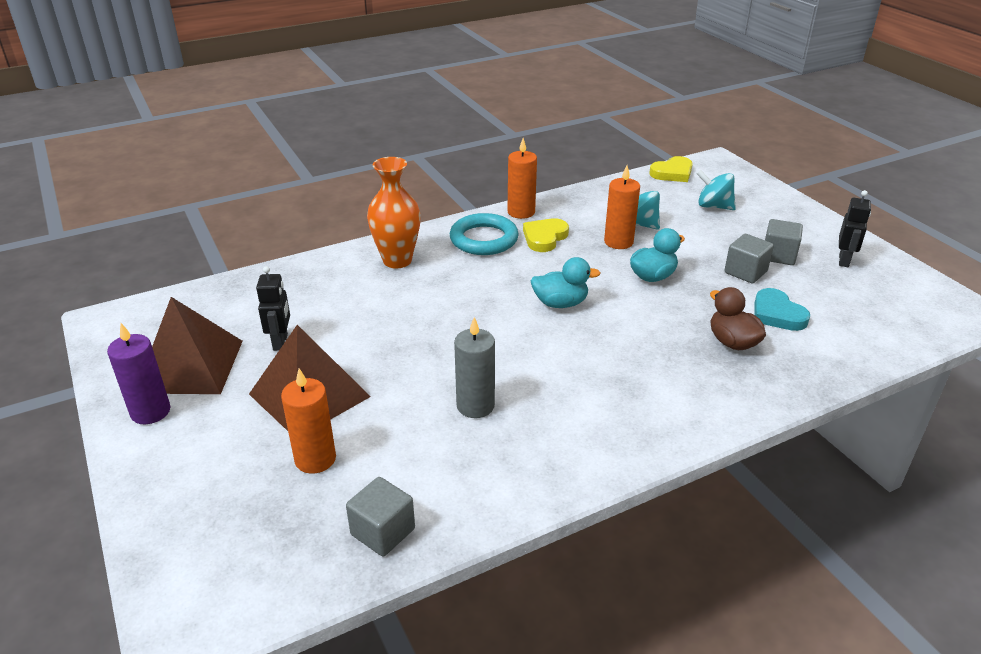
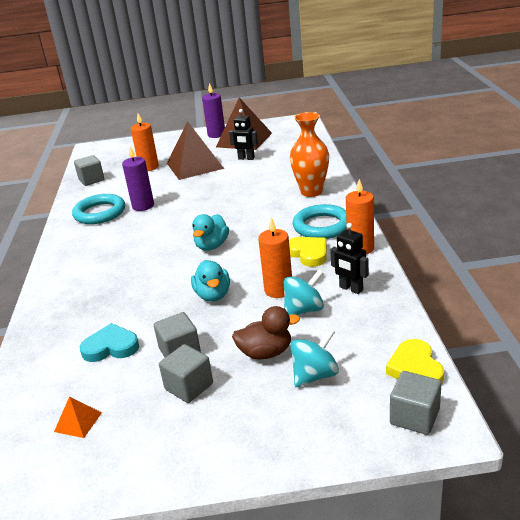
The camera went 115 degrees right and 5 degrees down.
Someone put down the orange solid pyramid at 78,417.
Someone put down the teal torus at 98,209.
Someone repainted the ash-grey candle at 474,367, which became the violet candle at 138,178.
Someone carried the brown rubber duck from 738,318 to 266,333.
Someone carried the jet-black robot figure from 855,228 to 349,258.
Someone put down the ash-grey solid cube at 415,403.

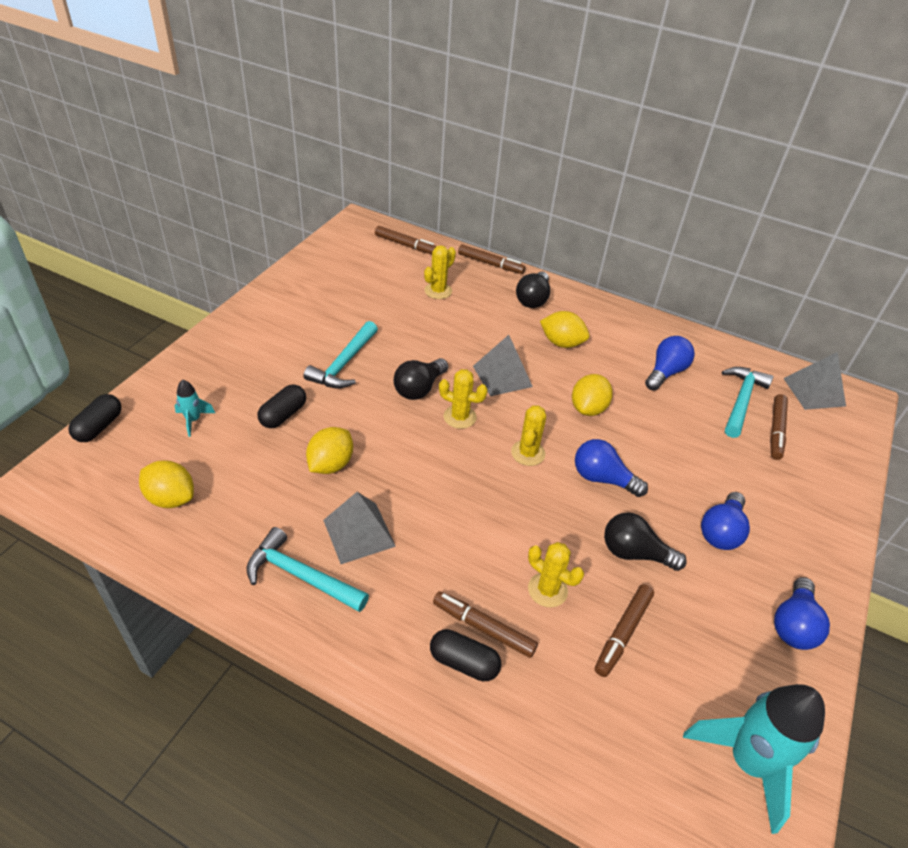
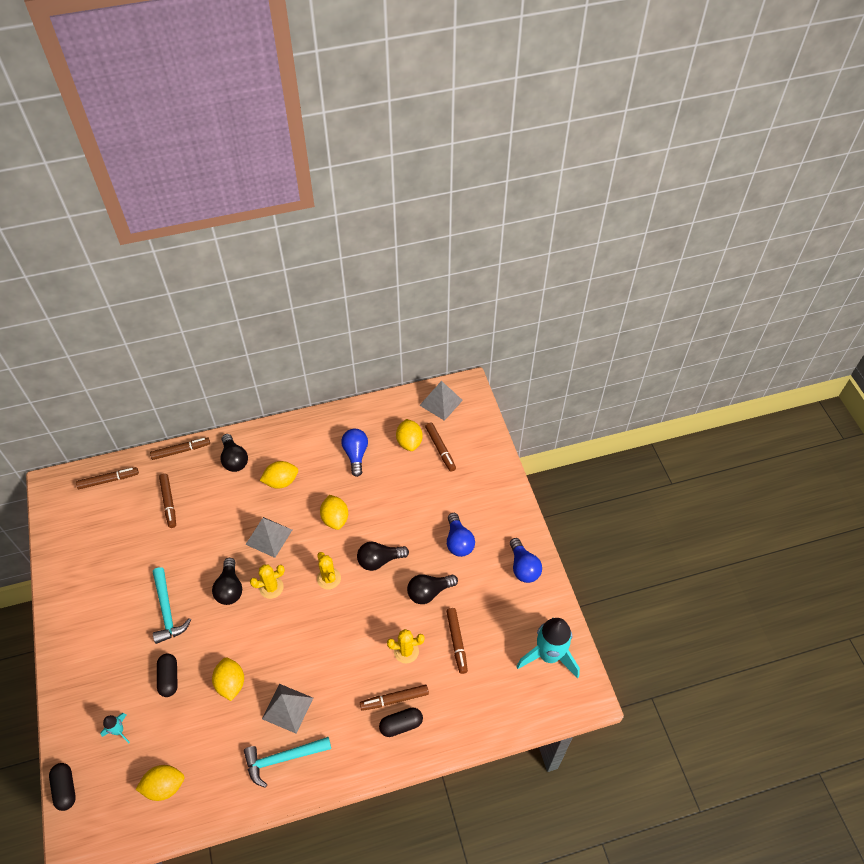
The camera went 40 degrees left and 10 degrees up.
Someone swapped the bright yellow prickly plant at 440,272 for the brown felt pen at 167,501.
Someone repainted the blue light bulb at 611,468, which became the jet-black light bulb at 383,556.
Someone swapped the teal hammer at 747,402 for the bright yellow citrus fruit at 409,435.

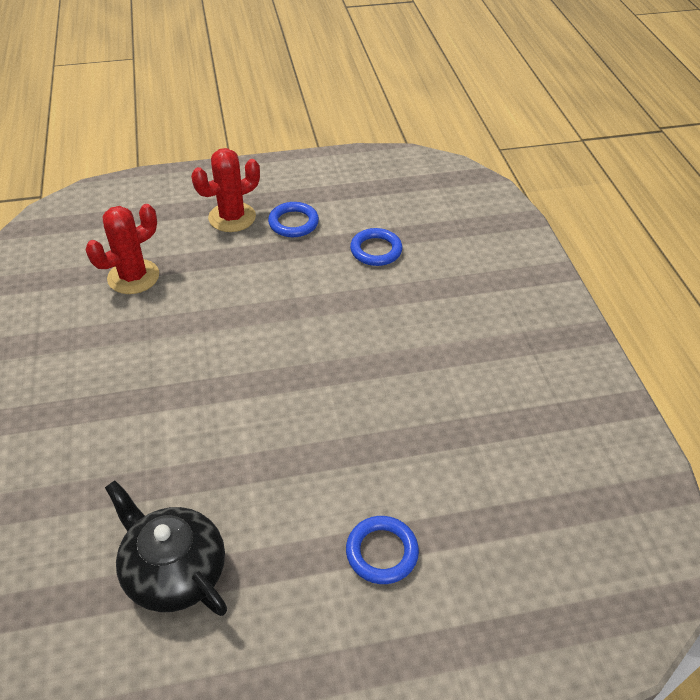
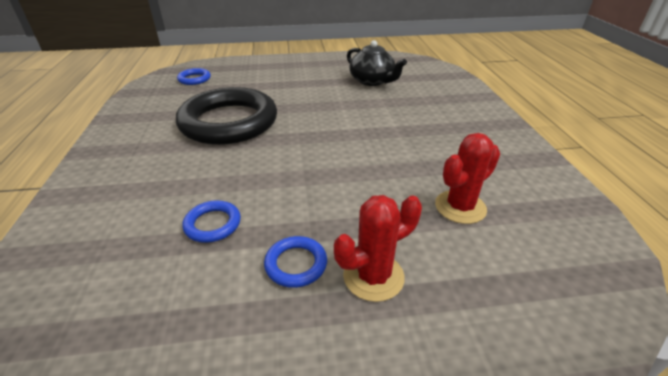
The camera went 175 degrees left and 10 degrees down.
Someone put down the jet-black torus at 226,116.
Someone carried the blue torus from 382,550 to 194,76.

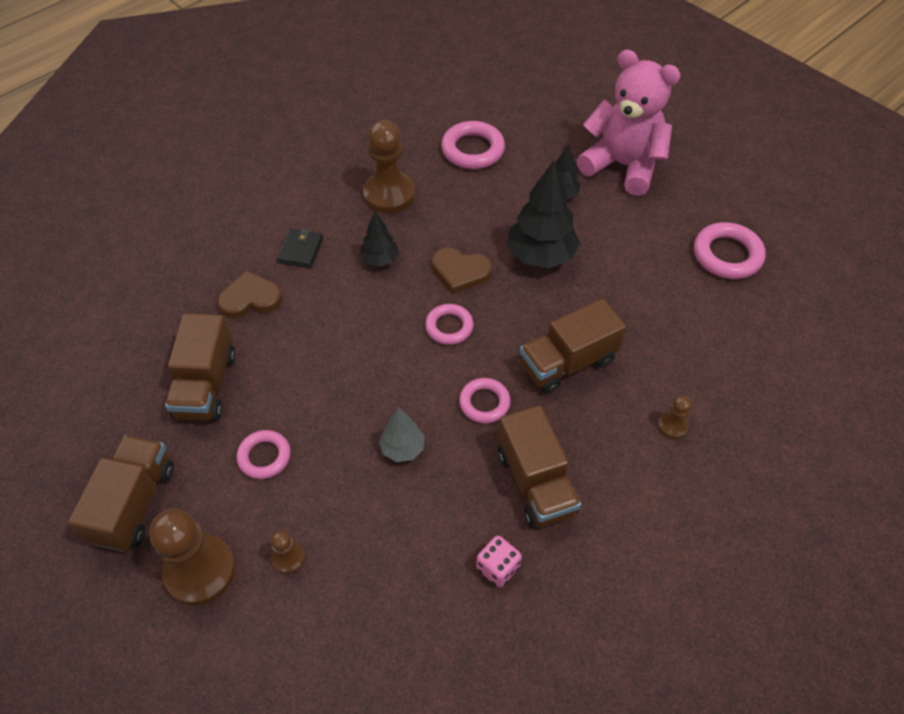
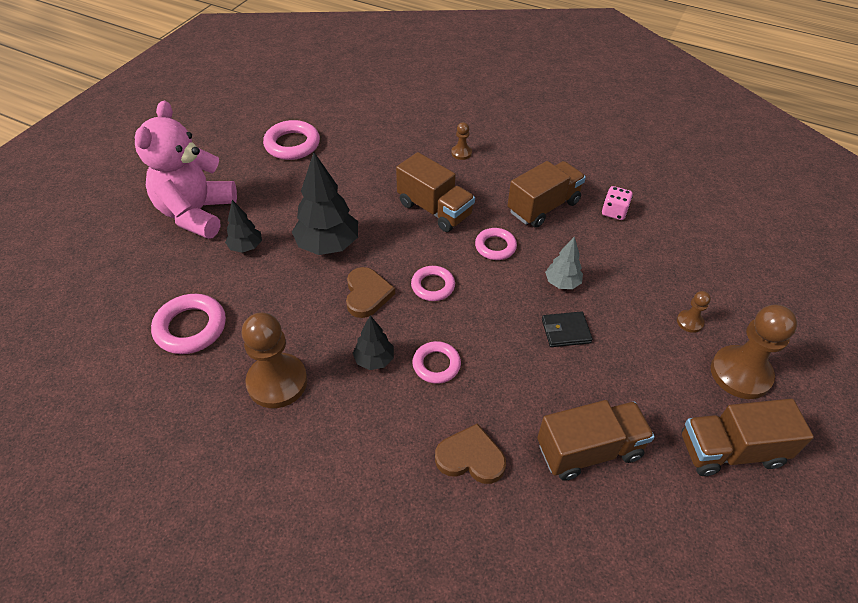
The camera went 110 degrees left and 5 degrees down.
Someone carried the rosy torus from 263,454 to 437,362.
Someone rotated the brown heart at 249,294 by 135 degrees clockwise.
Someone carried the jet-black card wallet from 300,248 to 567,329.

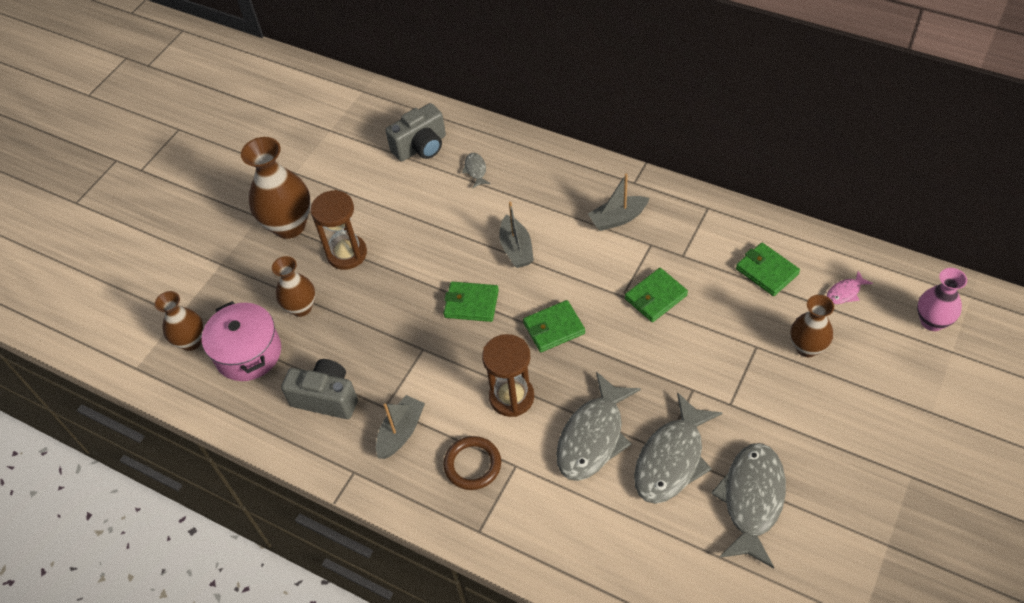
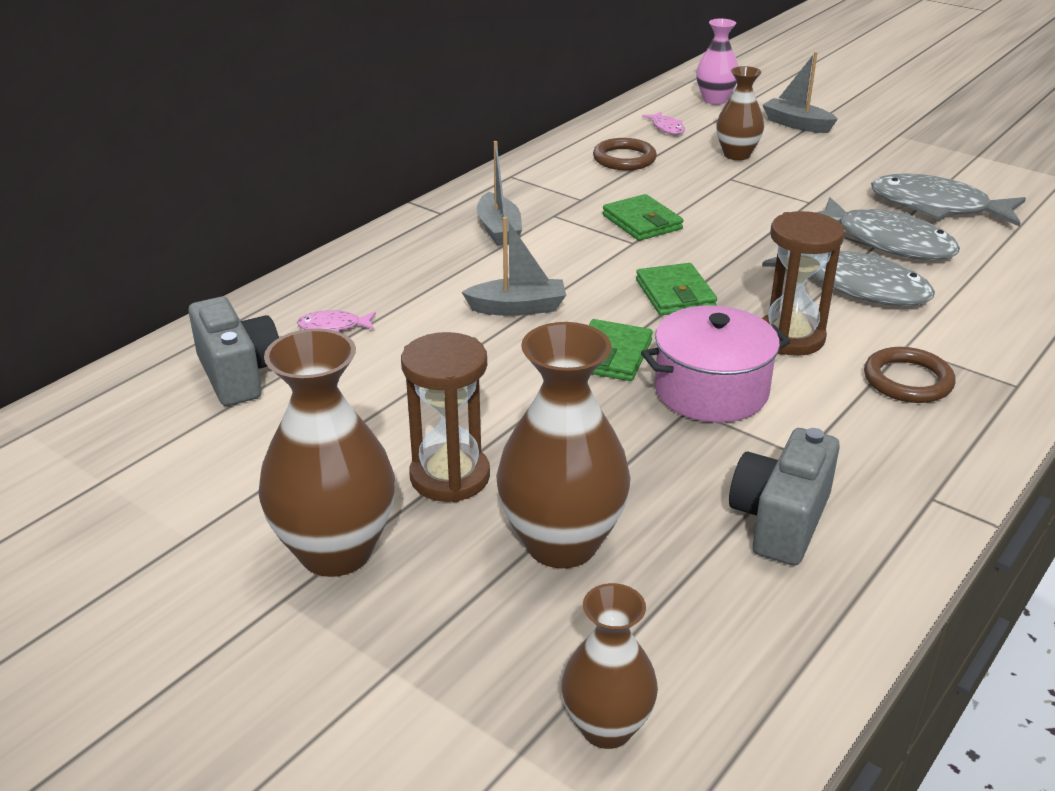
The camera went 85 degrees left and 20 degrees down.
Someone repainted the ash-grey toy fish at 476,170, which became the rosy toy fish at 336,321.
Someone scaled the brown tall vase at 293,286 by 1.64.
Someone swapped the green card wallet at 768,269 for the brown torus at 625,154.
Someone carried the rosy cooking pot from 241,341 to 715,364.
Someone carried the ash-grey boat from 400,427 to 800,92.

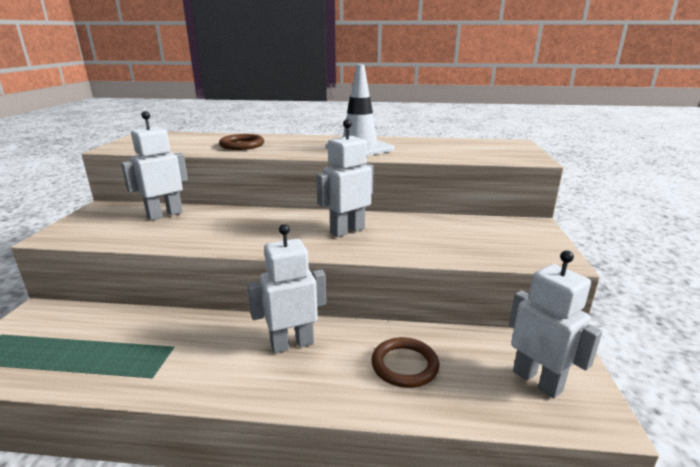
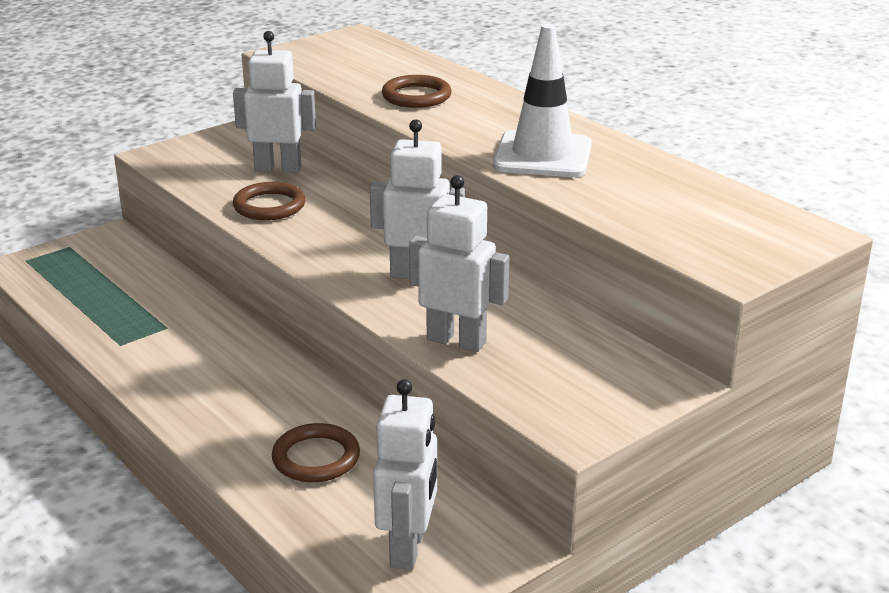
The camera went 45 degrees right and 5 degrees up.
Someone put down the brown torus at 269,201.
Someone carried the snow-white robot figure from 286,289 to 459,263.

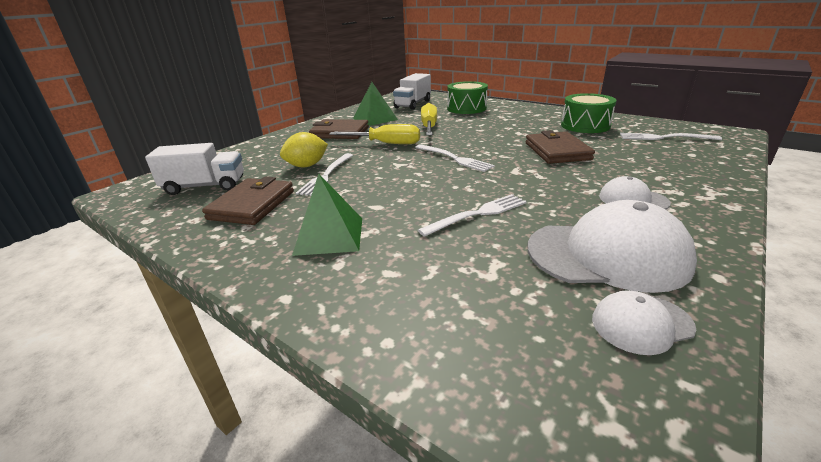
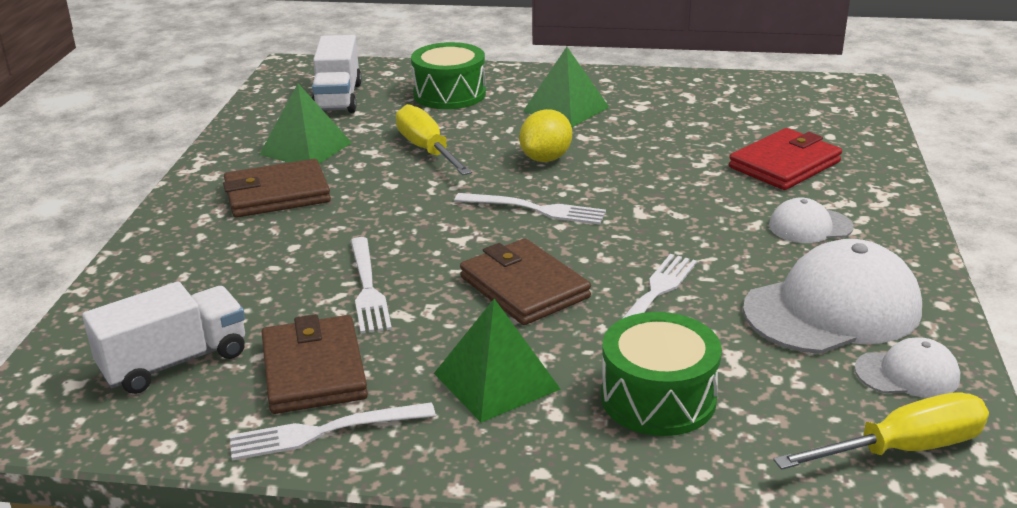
The camera went 30 degrees left and 0 degrees up.
Someone carried the snow-white fork from 671,136 to 333,431.
Someone carried the brown card wallet from 560,147 to 525,281.
Someone carried the bright yellow citrus fruit from 304,149 to 545,135.
Someone put down the green solid pyramid at 566,87.
Someone carried the green drum from 589,113 to 661,374.
Someone put down the crimson card wallet at 785,159.
Someone carried the bright yellow flat screwdriver from 374,134 to 881,431.
Someone rotated the snow-white baseball cap at 644,322 by 135 degrees counterclockwise.

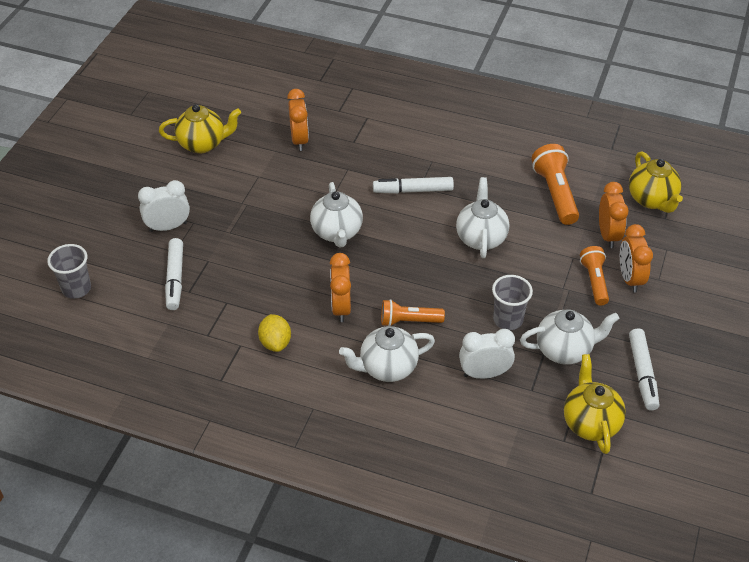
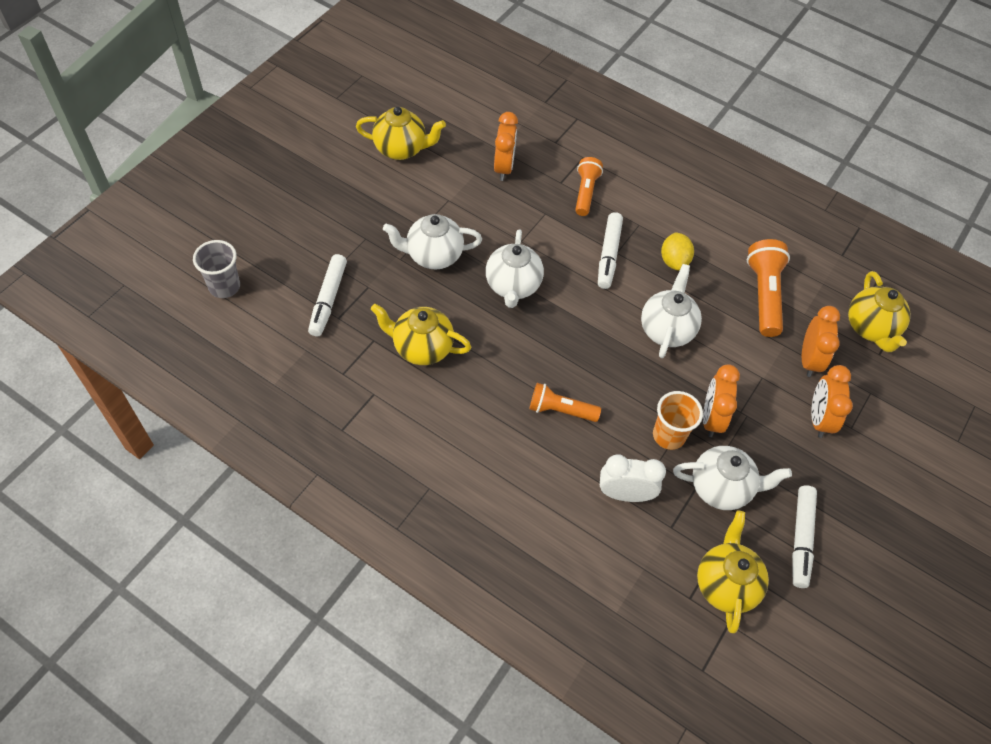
The camera went 10 degrees right and 10 degrees up.
Someone put down the bright yellow teapot at 421,334.
Someone carried the snow-white teapot from 387,354 to 432,241.
Someone carried the orange flashlight from 594,275 to 589,186.
Someone rotated the snow-white felt pen at 413,185 by 90 degrees counterclockwise.
Someone repainted the ash-grey tumbler at 512,302, which became the orange tumbler at 678,420.
Someone carried the bright yellow citrus fruit from 274,333 to 677,251.
Someone carried the orange alarm clock from 340,287 to 721,400.
Someone took away the snow-white alarm clock at 164,206.

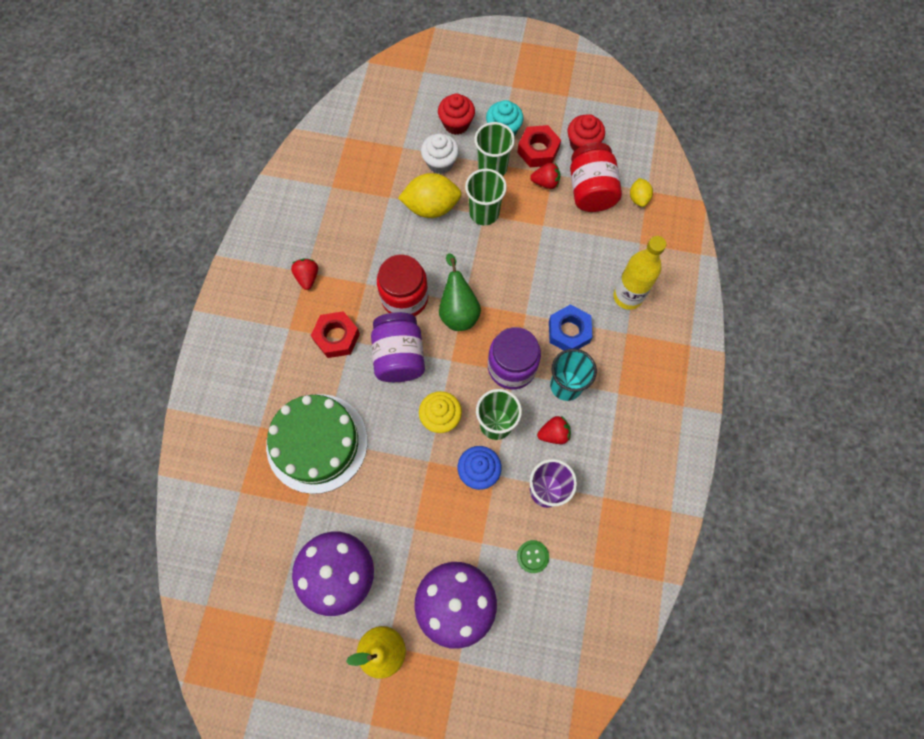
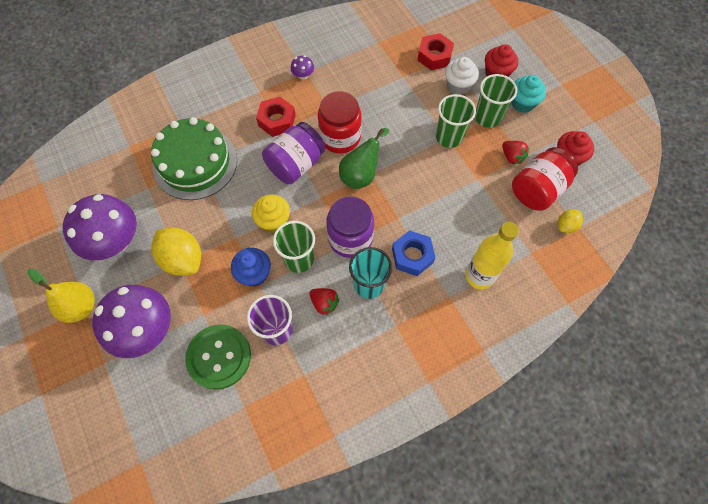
The camera went 50 degrees right and 5 degrees down.
Someone carried the bright yellow citrus fruit from 430,195 to 176,252.
Someone scaled the green shirt button at 533,556 by 2.15.
Someone swapped the crimson berry at 304,274 for the violet toadstool at 302,67.
Someone carried the crimson hex nut from 539,146 to 435,51.

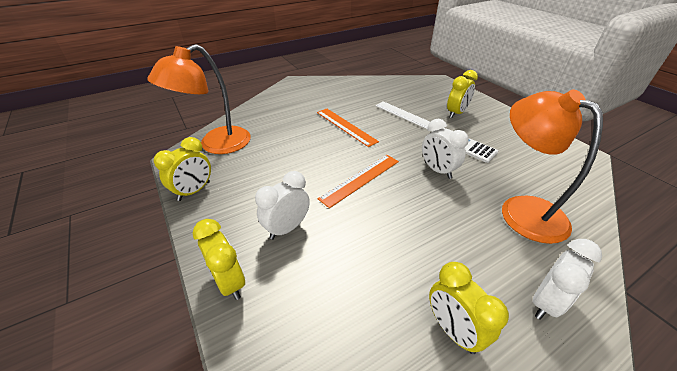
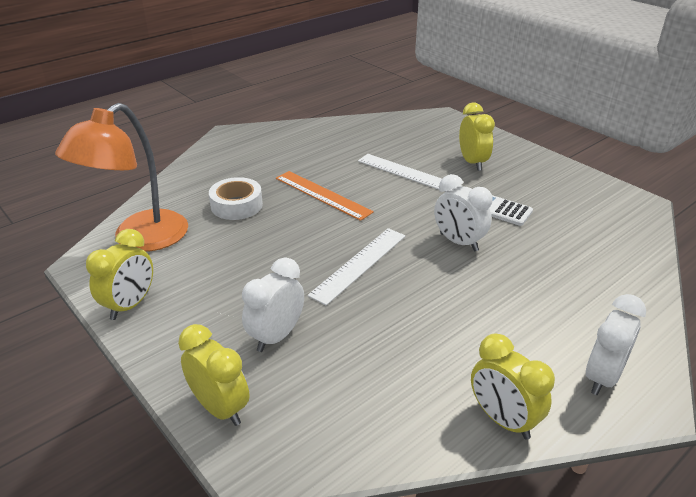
The camera went 10 degrees left and 5 degrees down.
Someone put down the snow-white sticky tape at 236,198.
Someone repainted the orange measuring stick at 358,181, which became the snow-white measuring stick at 356,266.
Someone rotated the bright yellow alarm clock at 462,94 by 45 degrees counterclockwise.
Someone took away the orange reading lamp at 552,167.

